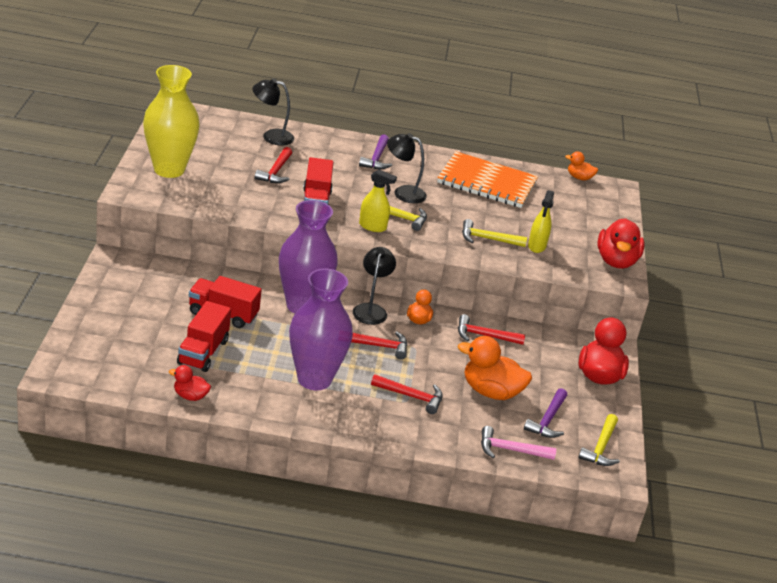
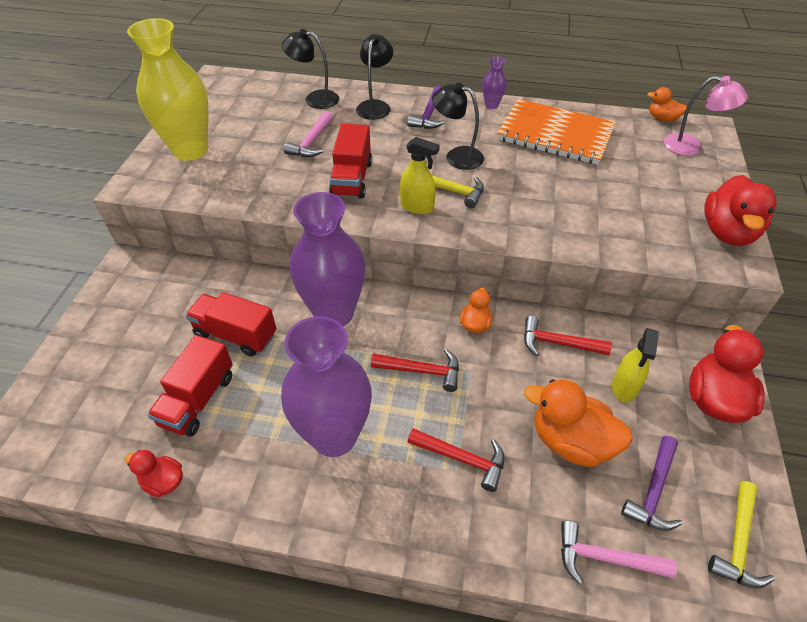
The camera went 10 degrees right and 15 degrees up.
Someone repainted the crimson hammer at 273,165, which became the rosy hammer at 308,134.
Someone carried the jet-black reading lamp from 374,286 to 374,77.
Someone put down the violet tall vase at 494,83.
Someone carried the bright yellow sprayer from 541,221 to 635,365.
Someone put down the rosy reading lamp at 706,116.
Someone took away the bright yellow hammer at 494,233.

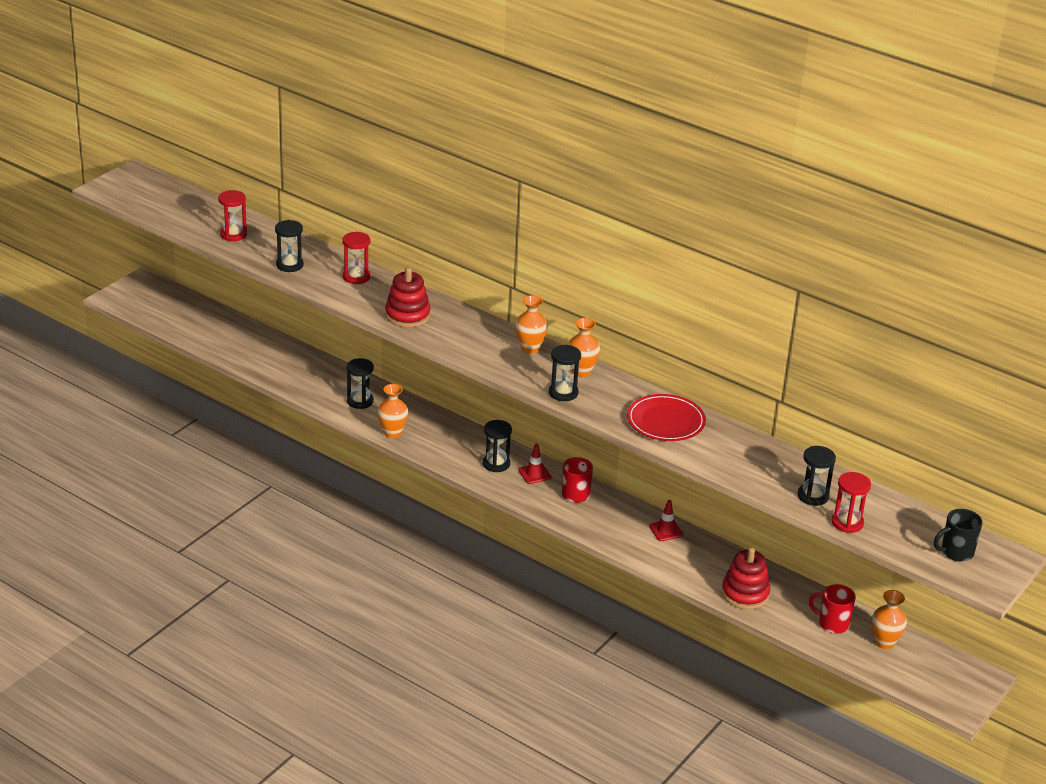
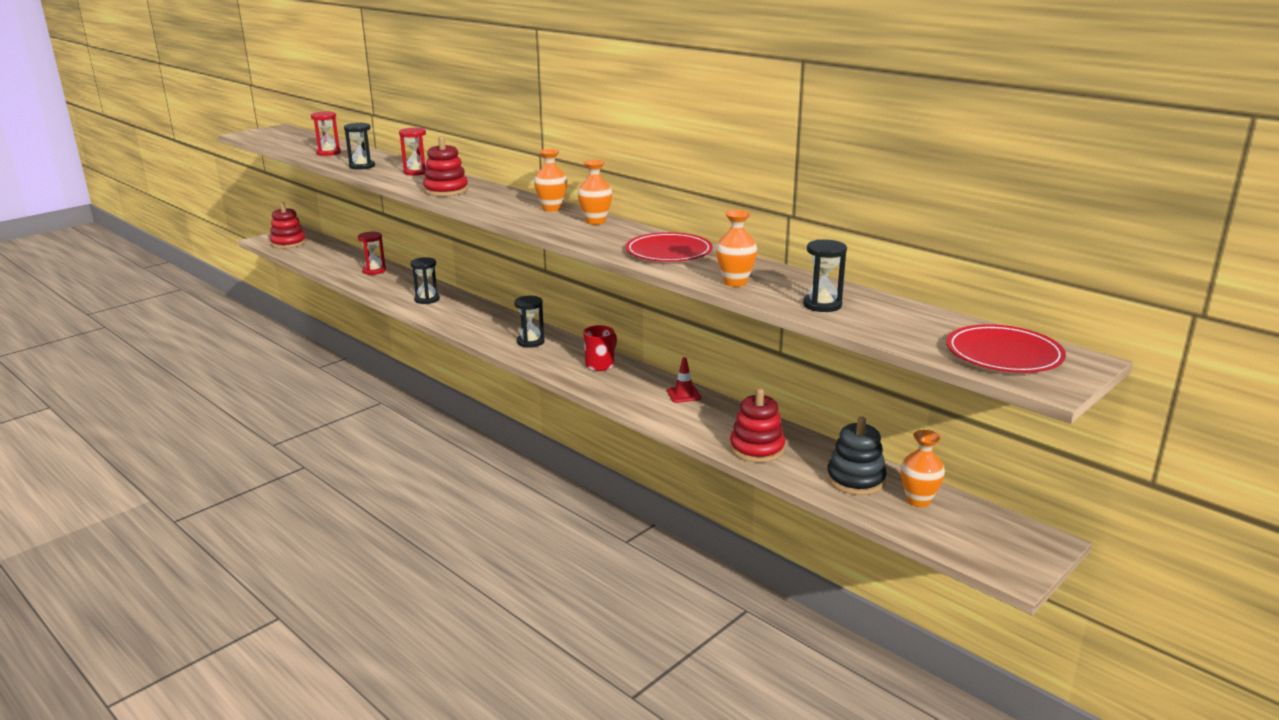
The camera went 10 degrees right and 10 degrees down.
Someone put down the crimson ring stacker at 288,225.
Someone carried the crimson hourglass from 851,502 to 372,253.
Someone carried the orange tall vase from 392,411 to 736,248.
Someone swapped the crimson mug at 832,609 for the jet-black ring stacker at 857,455.
Someone swapped the jet-black mug at 958,535 for the crimson dinner plate at 1006,348.
Someone took away the crimson road cone at 535,464.
Someone took away the jet-black hourglass at 565,373.

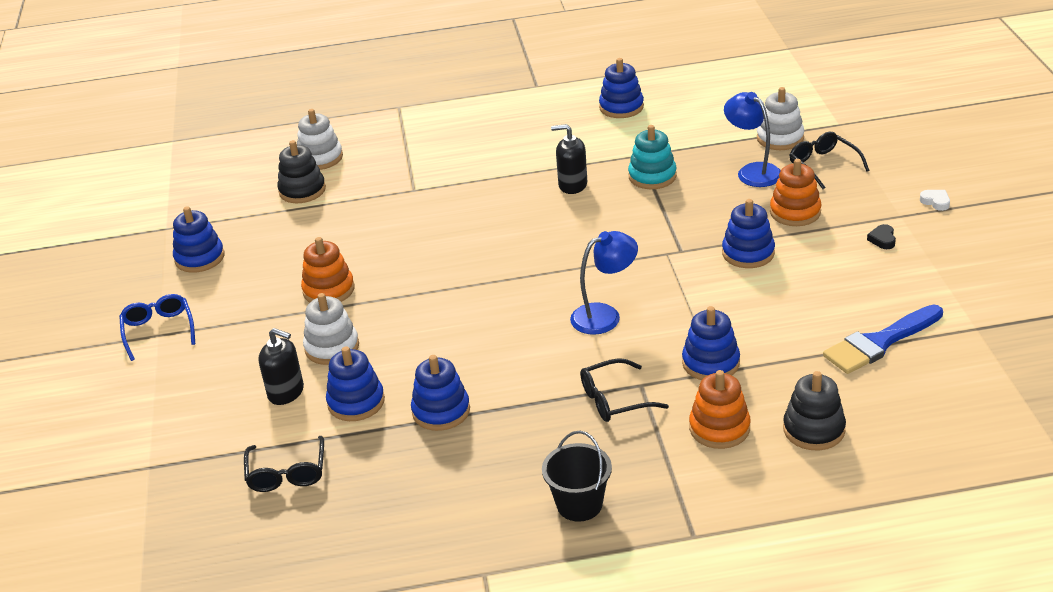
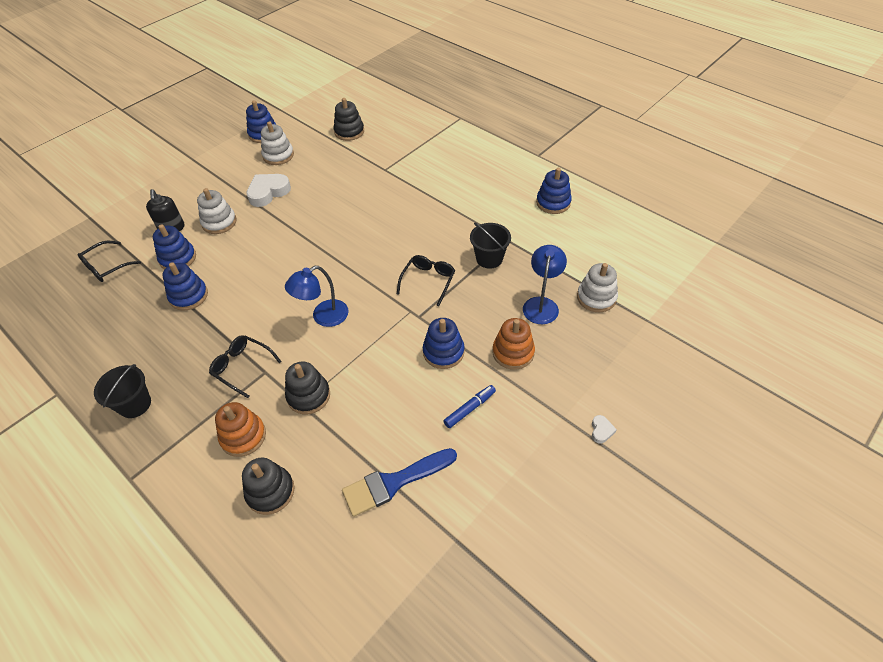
The camera went 50 degrees right and 15 degrees up.
Someone swapped the orange ring stacker at 327,269 for the snow-white heart at 268,190.
Someone carried the snow-white ring stacker from 320,139 to 277,143.
Someone rotated the blue reading lamp at 604,283 by 120 degrees clockwise.
Someone repainted the blue ring stacker at 711,343, which became the jet-black ring stacker at 307,388.
Someone rotated the blue brush at 883,339 by 45 degrees counterclockwise.
Someone carried the jet-black glasses from 829,160 to 426,281.
Someone put down the blue felt pen at 470,406.
Someone swapped the teal ring stacker at 652,157 for the jet-black sand bucket at 490,246.
Someone took away the blue glasses at 157,327.
Someone took away the jet-black pump bottle at 569,159.
Someone took away the jet-black heart at 881,236.

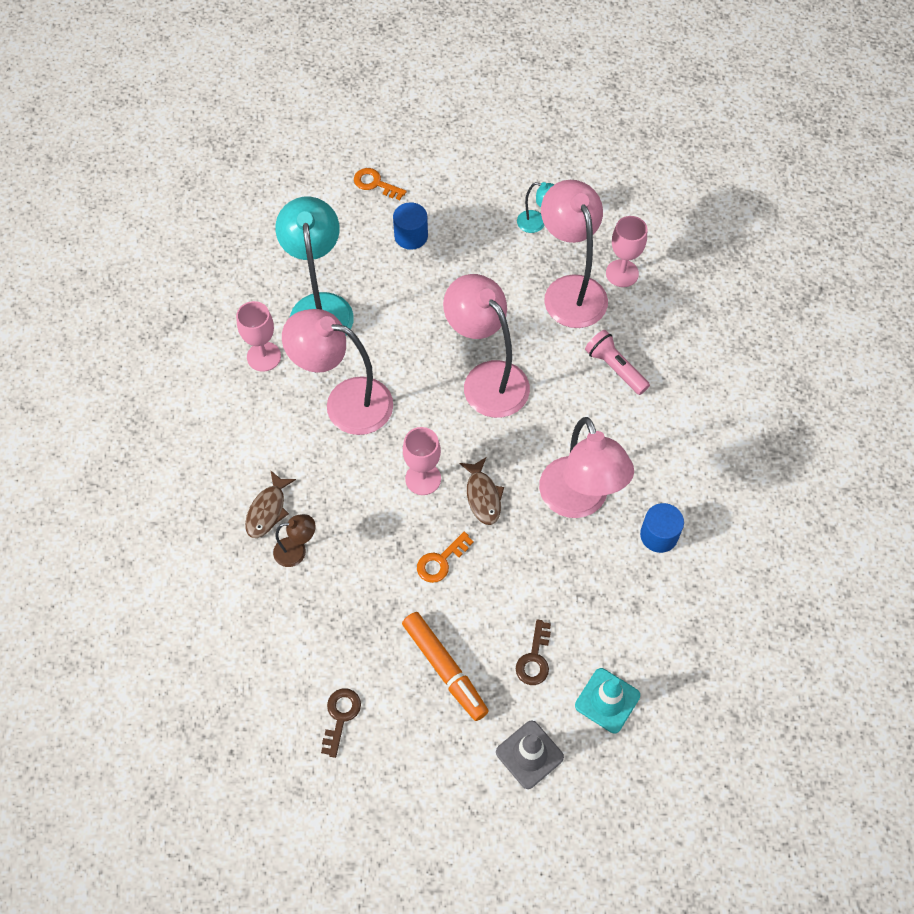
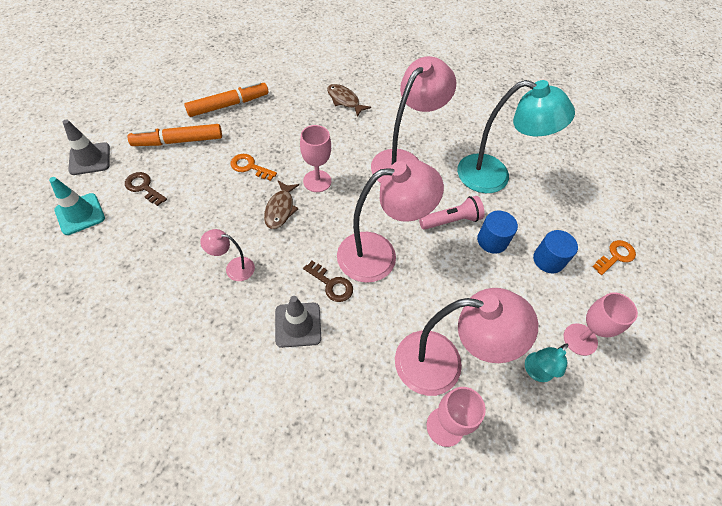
The camera went 110 degrees right and 5 degrees down.
Someone put down the orange felt pen at 226,99.
Someone scaled the rosy reading lamp at 586,467 by 0.46.
Someone rotated the orange latchkey at 445,557 by 45 degrees counterclockwise.
Someone rotated the brown toy fish at 481,491 by 90 degrees counterclockwise.
Someone put down the ash-grey road cone at 298,322.
Someone carried the brown latchkey from 341,723 to 328,281.
Someone carried the rosy flashlight from 617,362 to 452,213.
Someone carried the blue solid cylinder from 662,528 to 497,232.
Someone carried the rosy chalice from 258,336 to 601,324.
Someone took away the brown reading lamp at 294,540.

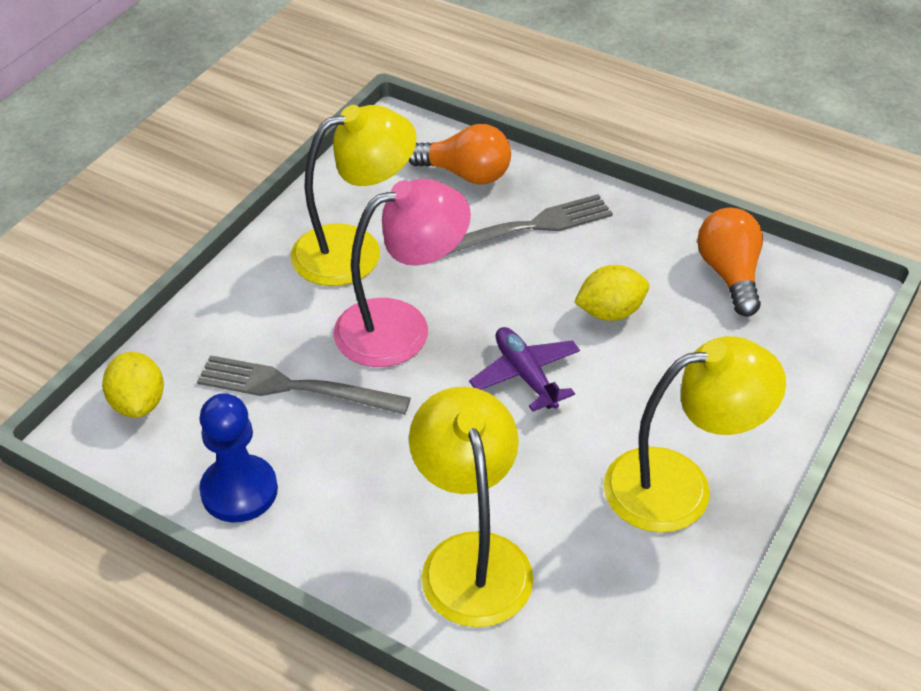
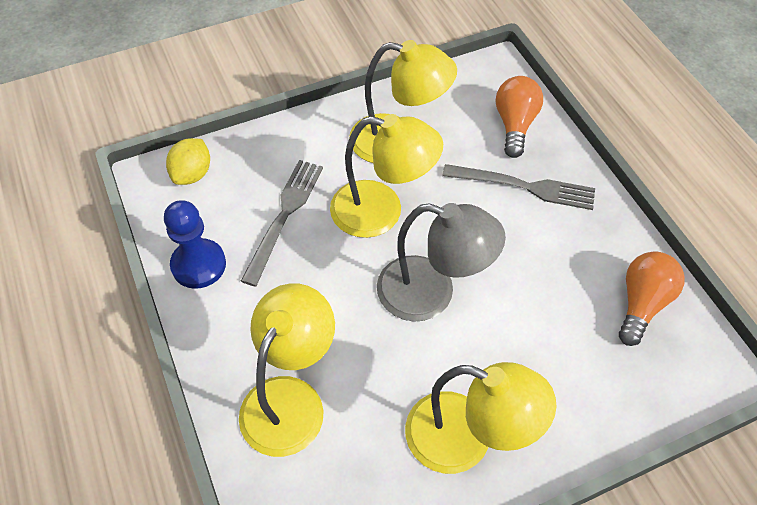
The camera went 35 degrees right and 10 degrees up.
Someone rotated the ash-grey fork at 304,385 by 60 degrees clockwise.
Someone repainted the rosy reading lamp at 402,273, which became the bright yellow reading lamp at 386,176.
Someone swapped the violet plane at 524,369 for the ash-grey reading lamp at 441,262.
Someone rotated the orange light bulb at 460,154 by 135 degrees counterclockwise.
Someone took away the bright yellow citrus fruit at 611,293.

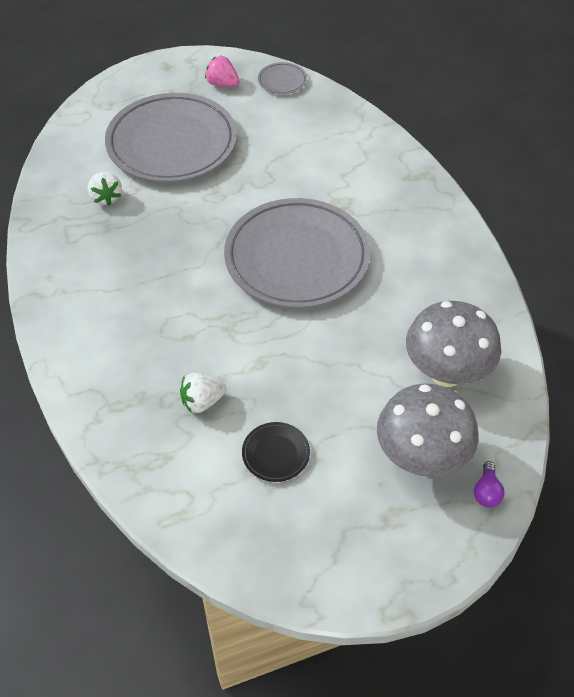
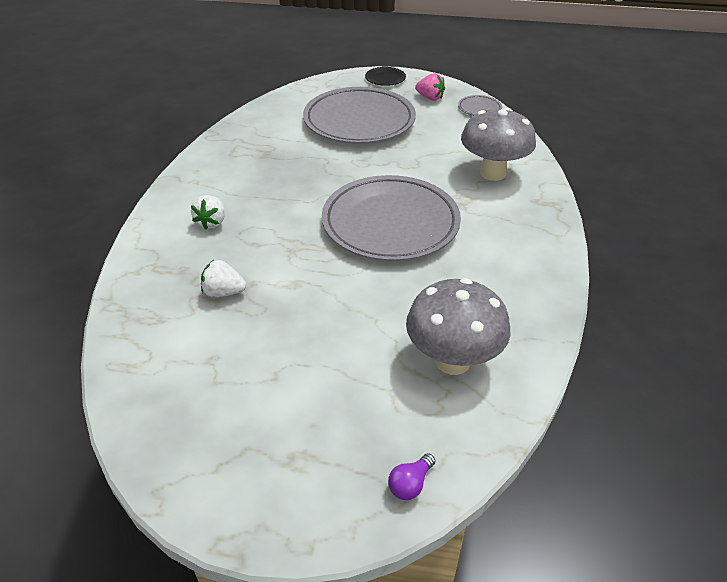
The camera went 30 degrees right and 10 degrees down.
Someone carried the snow-white berry from 105,189 to 208,212.
Someone carried the jet-black dinner plate from 276,452 to 385,76.
Someone rotated the rosy berry at 222,71 by 150 degrees clockwise.
Someone carried the ash-grey toadstool from 428,430 to 498,144.

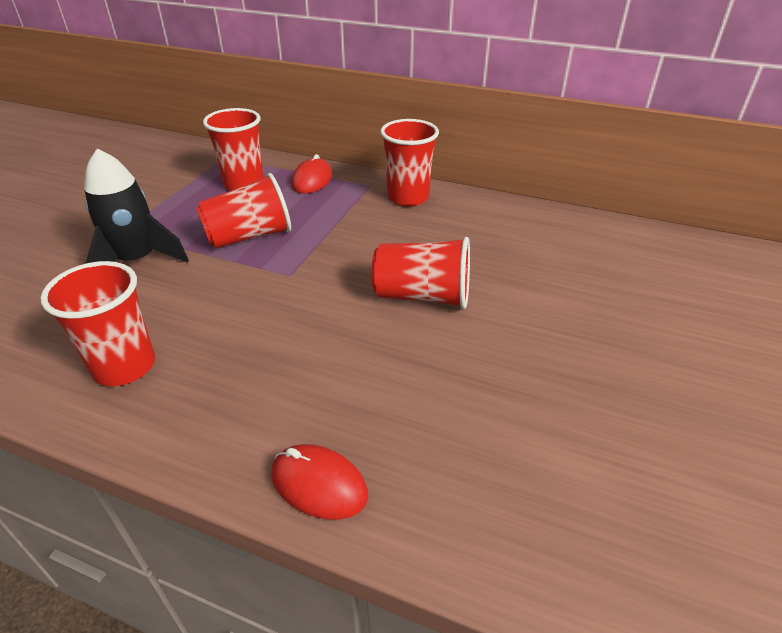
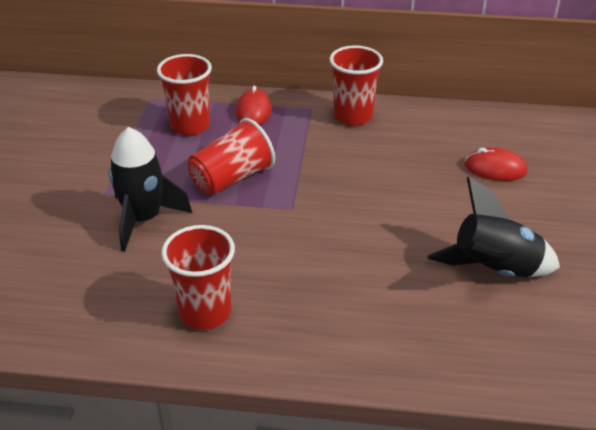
The camera went 15 degrees left and 0 degrees up.
Someone put down the jet-black toy rocket at 494,227.
Someone carried the crimson PC mouse from 319,482 to 496,164.
Someone took away the crimson tumbler at 420,273.

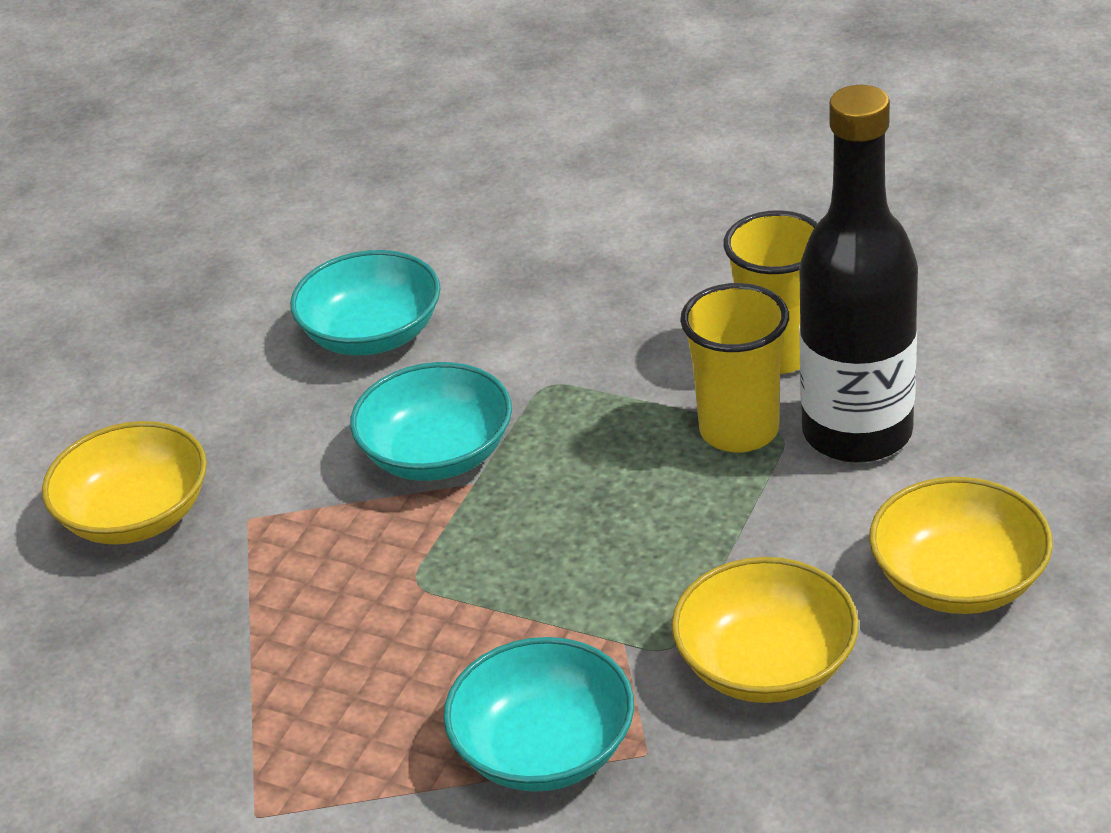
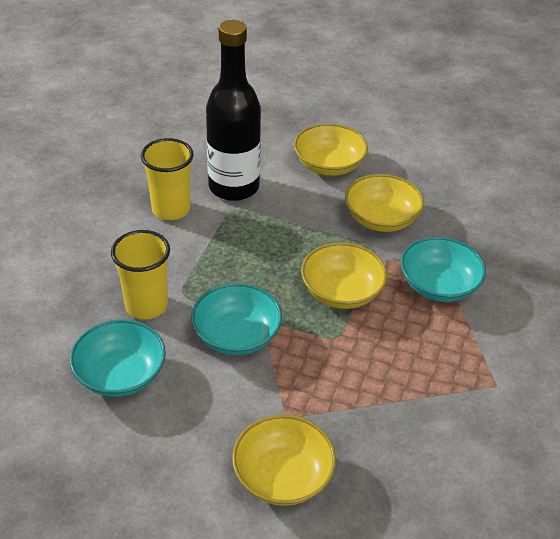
The camera went 100 degrees left and 5 degrees up.
Someone carried the bright yellow tumbler from 734,368 to 140,274.
Someone put down the bright yellow bowl at 344,275.

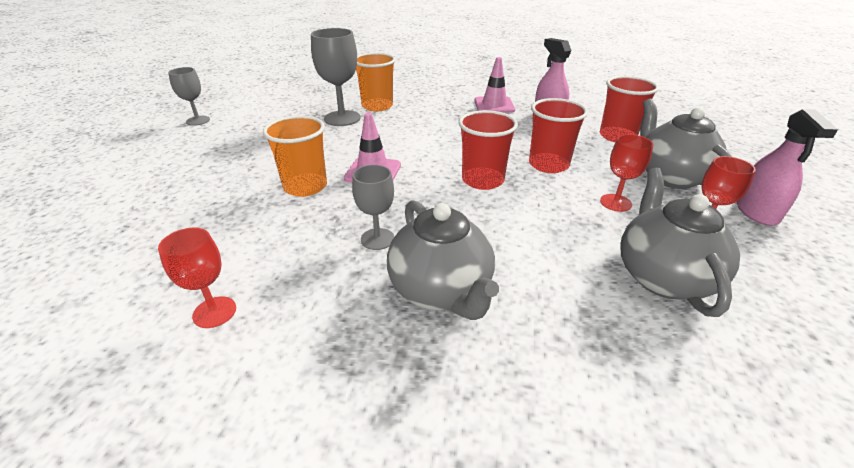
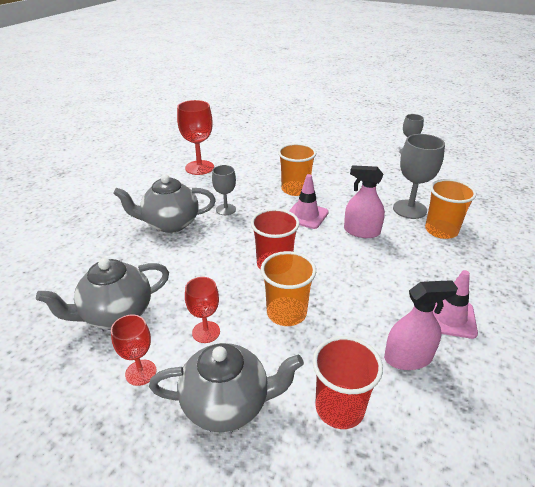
The camera went 105 degrees right and 0 degrees up.
Someone rotated the ash-grey teapot at 680,242 by 135 degrees clockwise.
Someone scaled the crimson chalice at 197,278 by 1.65.
Someone repainted the crimson tumbler at 558,135, which became the orange tumbler at 288,288.
Someone carried the rosy sprayer from 787,167 to 364,201.

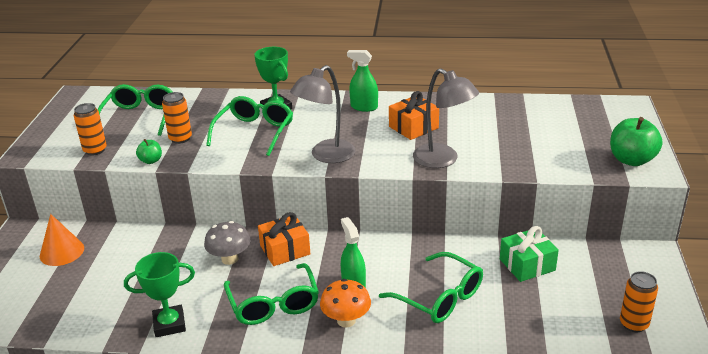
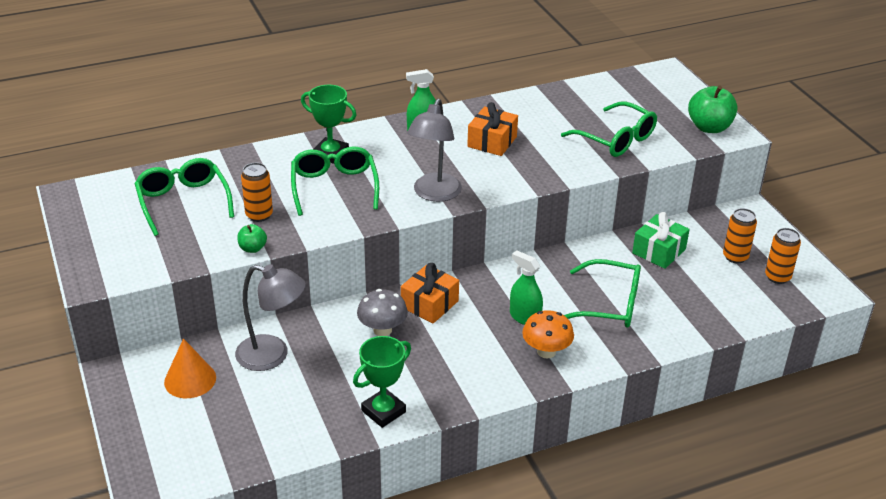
The camera went 30 degrees left and 5 degrees up.
Someone carried the ash-grey reading lamp from 446,118 to 270,317.
Someone carried the green glasses from 271,294 to 609,129.
Someone carried the orange soda can from 90,129 to 740,235.

